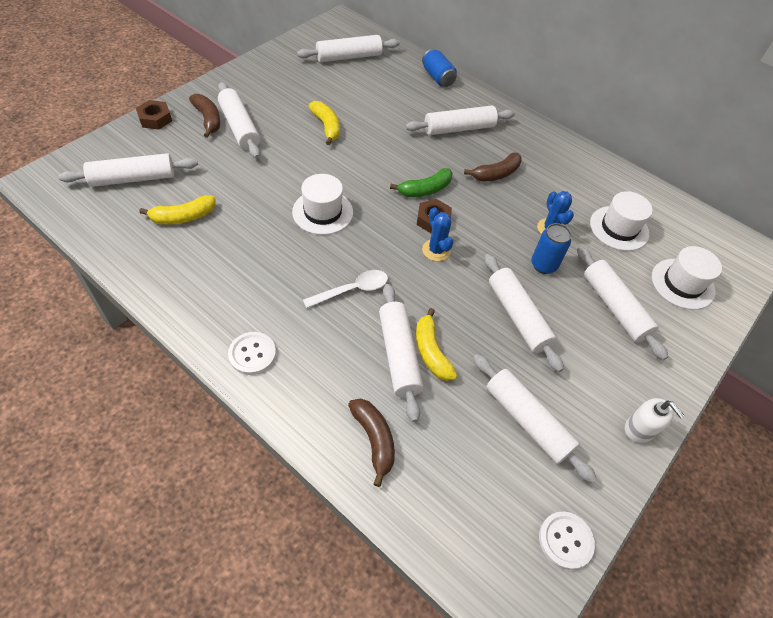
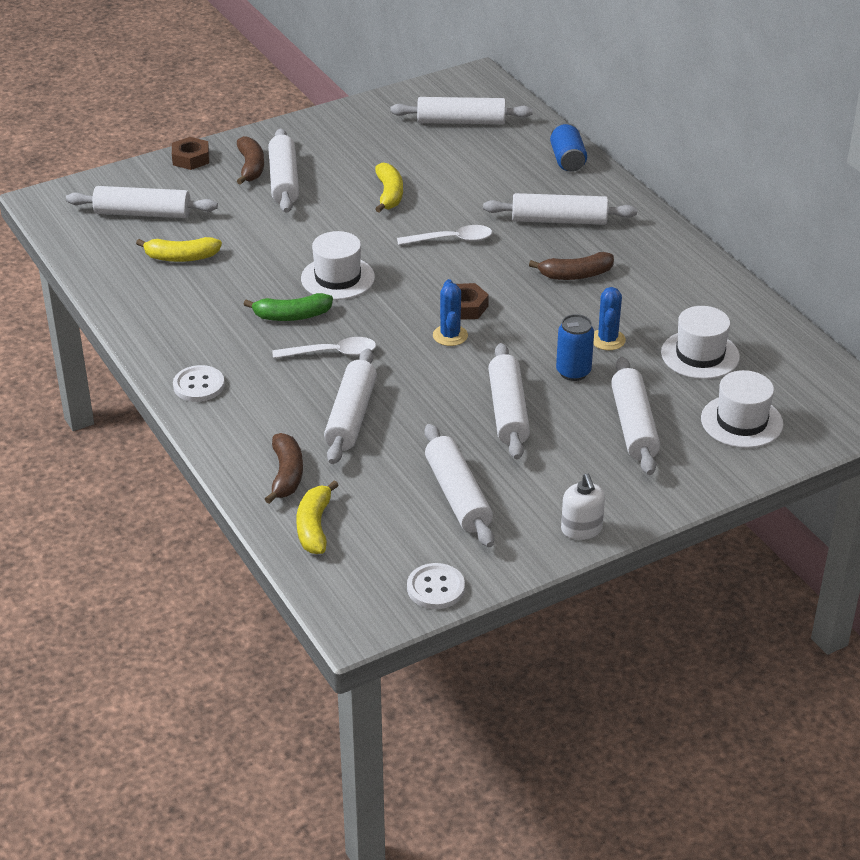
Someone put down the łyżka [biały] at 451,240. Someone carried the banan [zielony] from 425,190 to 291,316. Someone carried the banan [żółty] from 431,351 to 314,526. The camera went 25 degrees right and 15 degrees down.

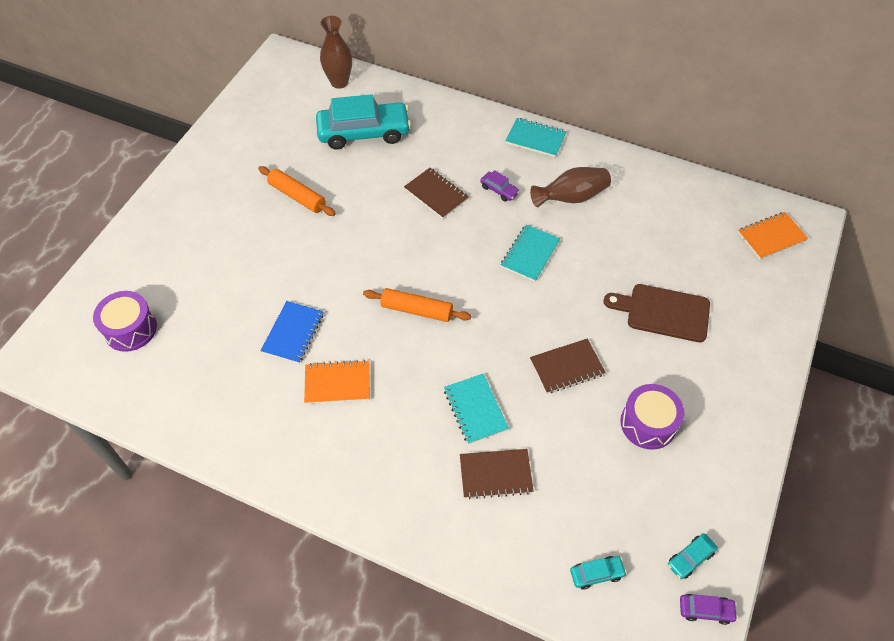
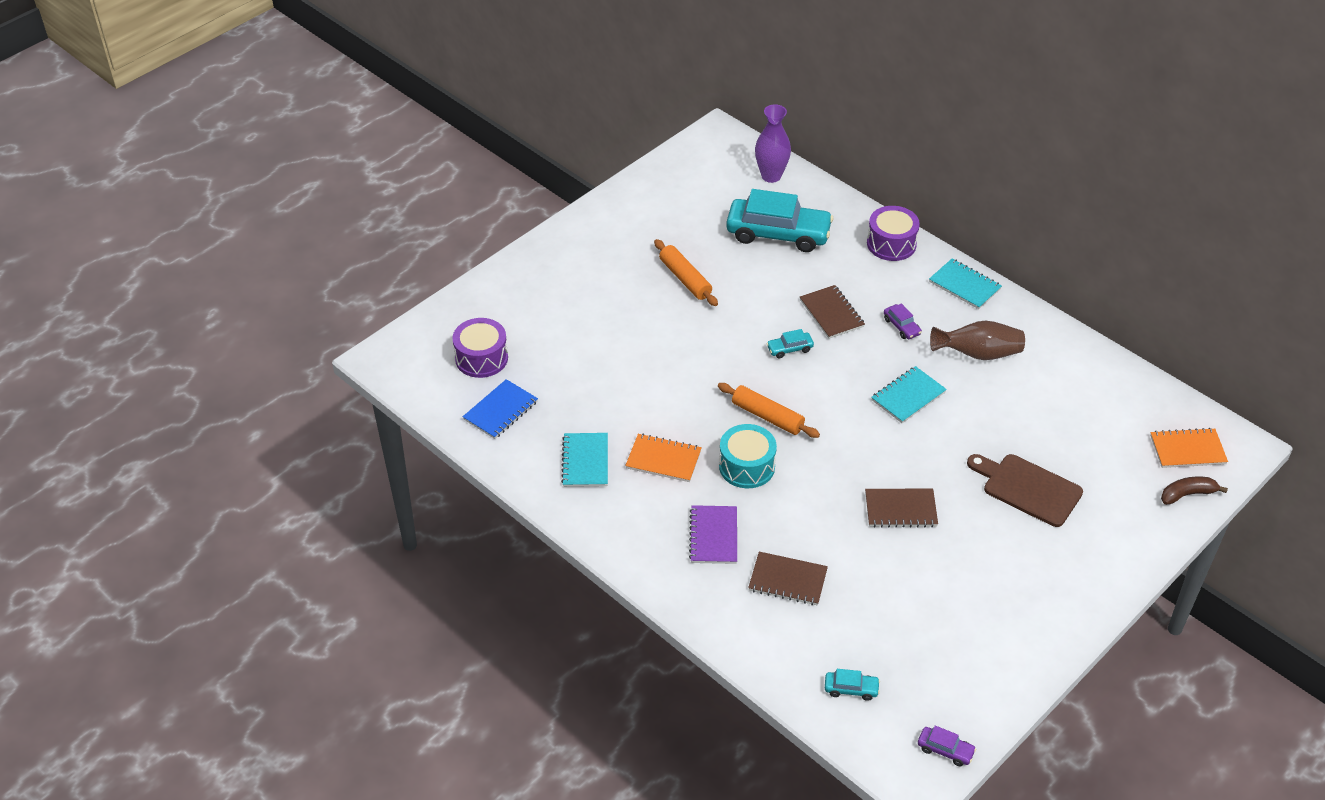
Someone put down the zeszyt [fioletowy] at 713,536. Someone put down the bęben [turkusowy] at 747,466. Someone put down the banan [brązowy] at 1187,494. Someone carried the zeszyt [niebieski] from 293,333 to 501,411. Someone carried the zeszyt [turkusowy] from 475,409 to 585,461. Someone carried the bęben [fioletowy] from 648,423 to 891,244. Someone carried the samochód [turkusowy] from 690,558 to 789,349. Someone repainted the wazon [brązowy] at 339,82, which became the wazon [fioletowy] at 771,176. The camera went 20 degrees right and 10 degrees down.

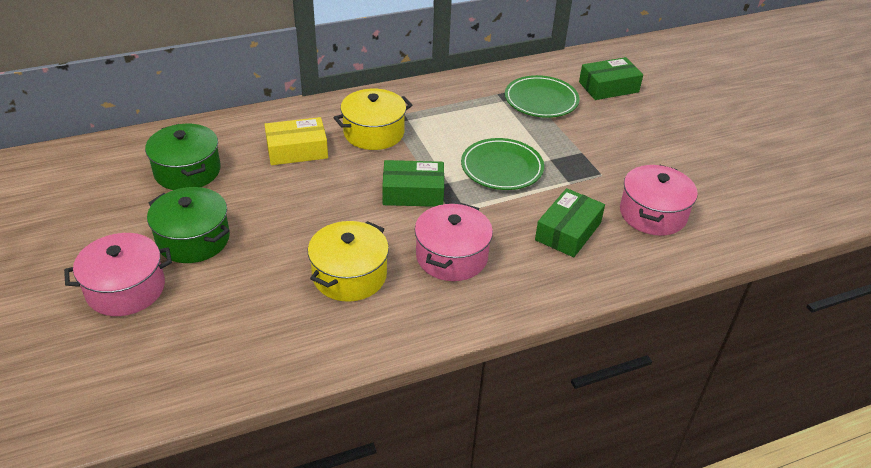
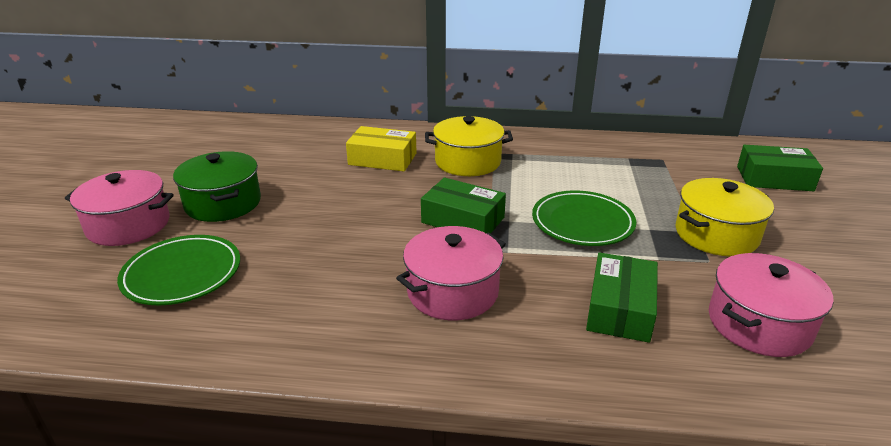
Someone took away the garnek [zielony] at 187,171. Someone carried the garnek [żółty] from 349,275 to 716,234. Someone carried the talerz [zielony] from 541,100 to 182,274. Someone rotated the pudełko [zielony] at 568,231 by 45 degrees counterclockwise. The camera went 30 degrees right and 10 degrees down.

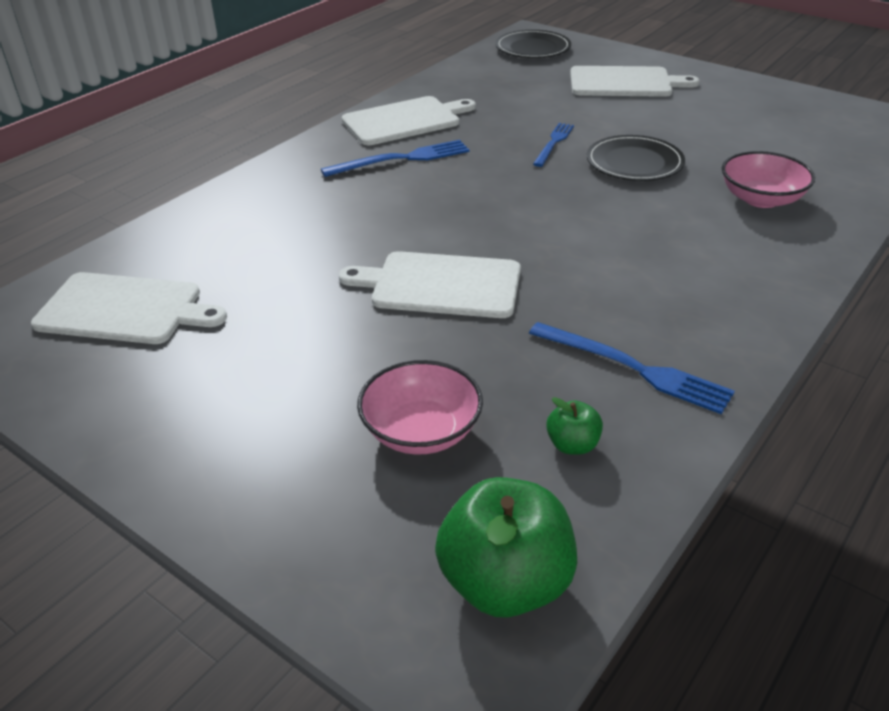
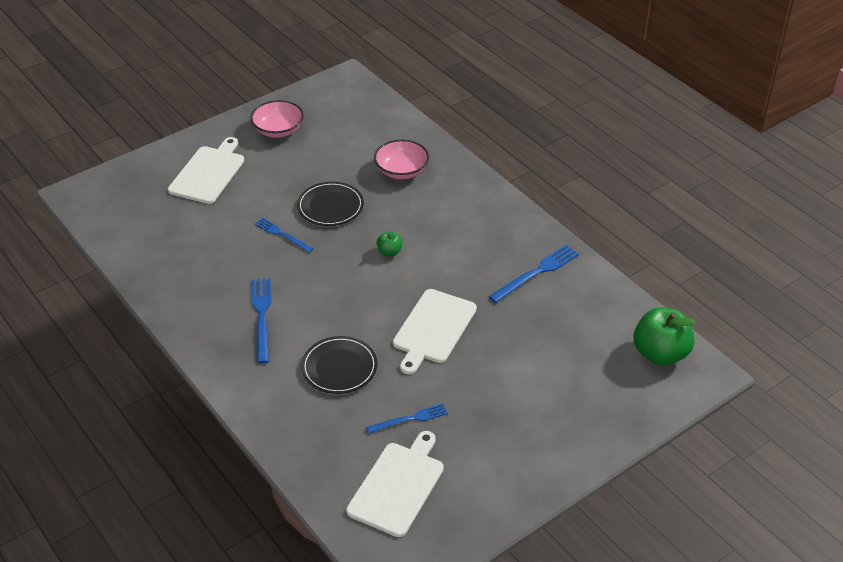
Someone took away the deska do krojenia [biały] at 405,121. Someone put down the widelec [niebieski] at 410,419. Someone carried the miska [różowy] from 421,431 to 278,130. Someone carried the talerz [czarny] from 532,48 to 339,367. Someone carried the jabłko [zielony] from 572,445 to 389,252. The camera went 75 degrees left and 5 degrees up.

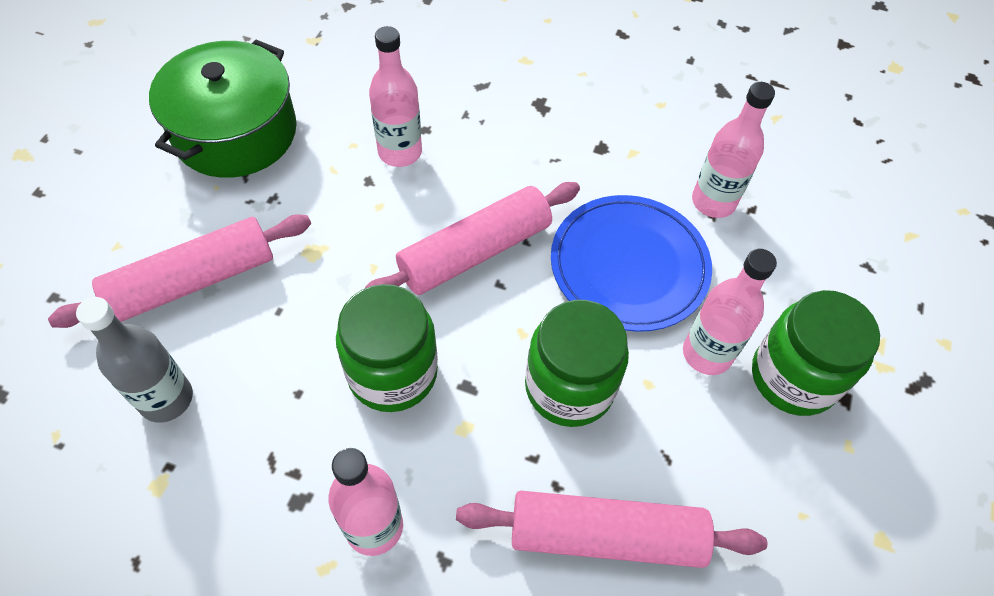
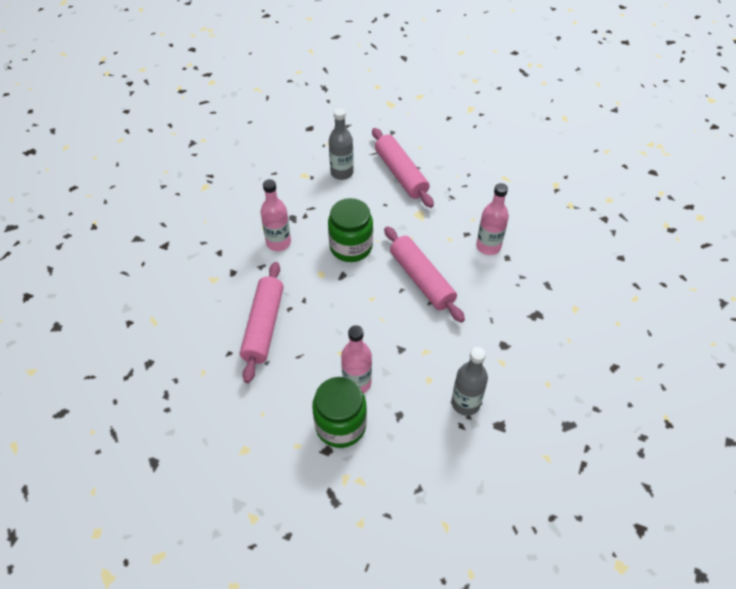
Someone took away the garnek [zielony] at 235,132. Someone took away the słoik [zielony] at 569,387. Someone took away the talerz [niebieski] at 629,266. Someone repainted the butelka [różowy] at 713,202, which became the butelka [szary] at 465,403. The camera went 95 degrees right and 5 degrees down.

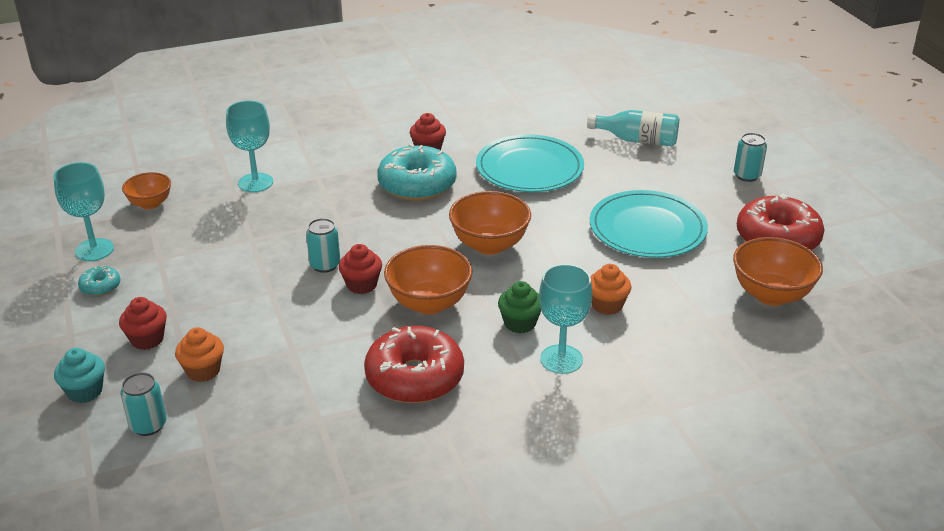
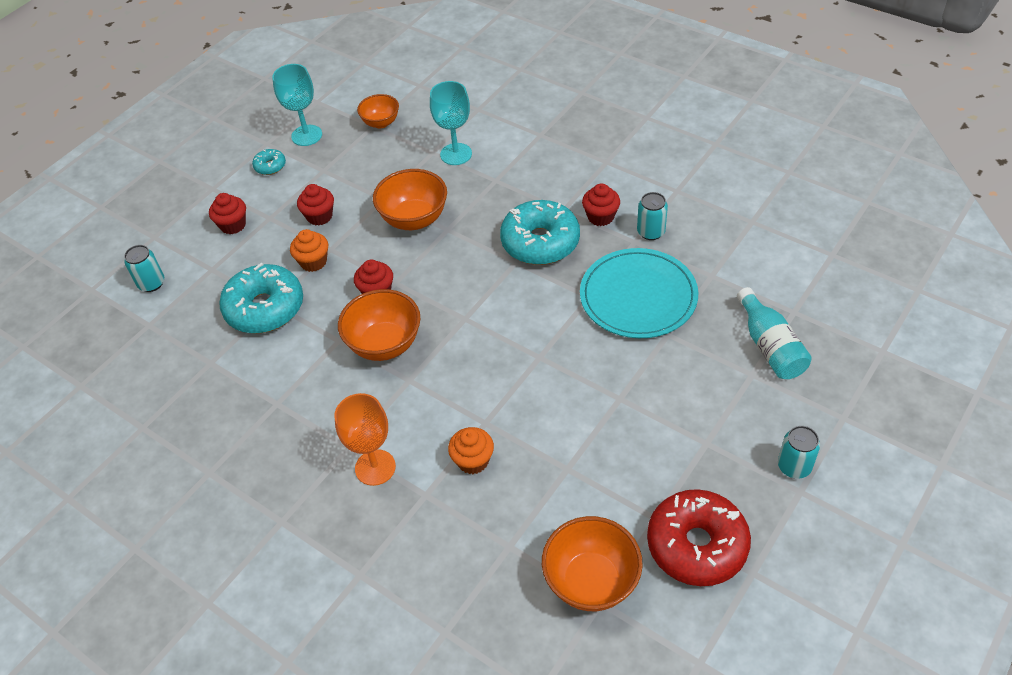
Someone took away the muffinka [turkusowy] at 85,391. Someone took away the donut [czerwony] at 414,377. Someone took away the muffinka [zielony] at 520,323. Someone took away the talerz [turkusowy] at 647,228. Someone put down the donut [turkusowy] at 265,308. Someone put down the muffinka [czerwony] at 319,216. Someone carried the muffinka [pomarańczowy] from 203,371 to 313,262. Someone carried the puszka [turkusowy] from 325,265 to 651,232. Someone carried the miska [pomarańczowy] from 489,245 to 414,219. Someone repainted the kielich [turkusowy] at 561,359, which became the kielich [pomarańczowy] at 375,467. The camera went 60 degrees right and 15 degrees up.

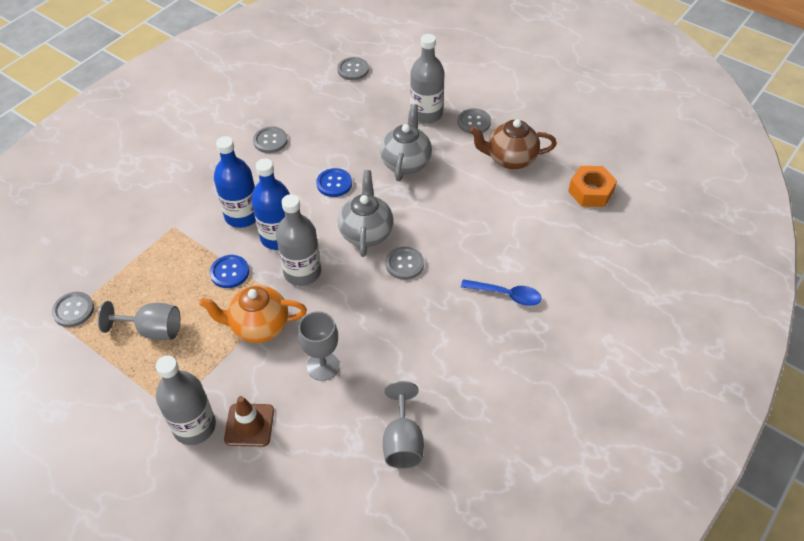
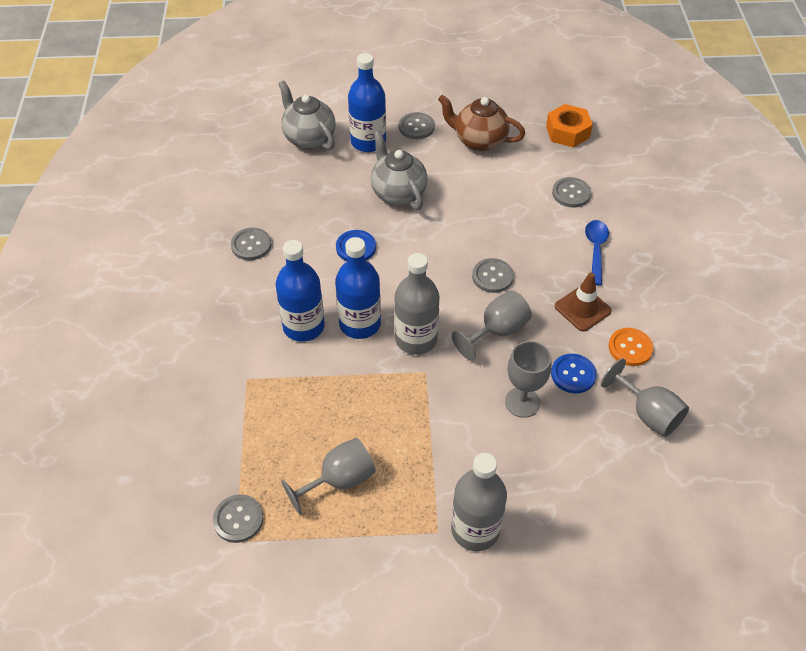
Someone took away the imbryk [pomarańczowy] at 259,326. Someone put down the kielich [szary] at 497,331. Someone put down the guzik [pomarańczowy] at 630,348. Someone carried the guzik [niebieski] from 229,272 to 573,374. Someone carried the pachołek [brązowy] from 249,425 to 582,309. Someone carried the guzik [szary] from 353,70 to 571,193. Someone carried the imbryk [szary] from 366,232 to 309,138. Someone repainted the butelka [szary] at 426,114, which became the butelka [niebieski] at 368,142. Someone rotated the łyżka [niebieski] at 506,295 by 60 degrees counterclockwise. Someone rotated the imbryk [brązowy] at 510,159 by 60 degrees clockwise. The camera went 40 degrees left and 0 degrees up.

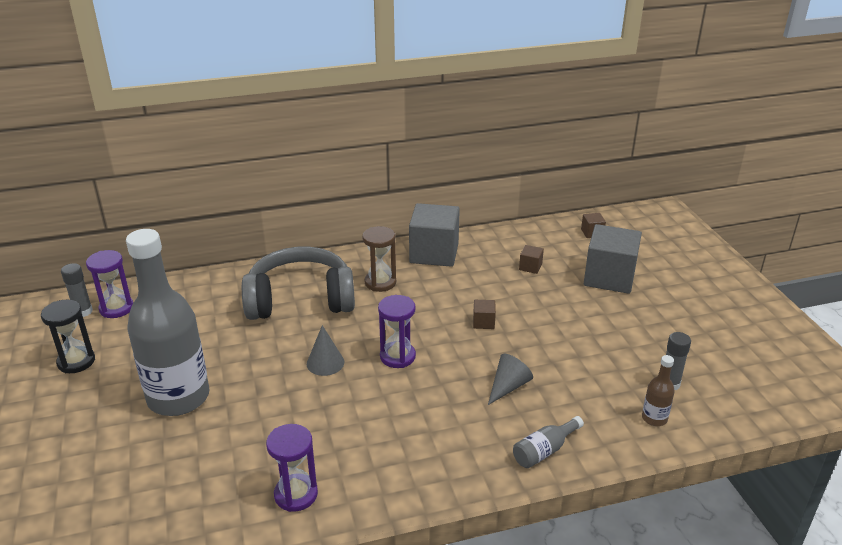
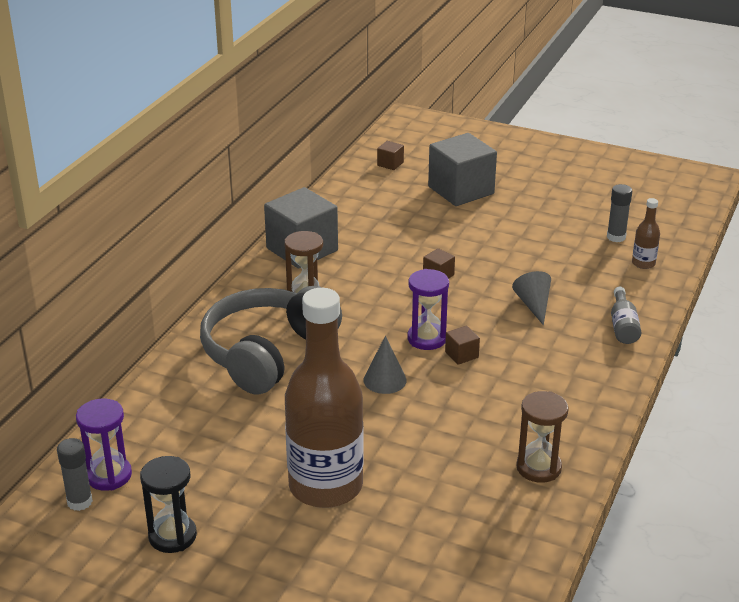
Someone carried the sześcian [brązowy] from 530,267 to 461,355. Someone repainted the butelka [szary] at 178,397, which became the butelka [brązowy] at 325,486. Someone repainted the klepsydra [fioletowy] at 296,494, which became the klepsydra [brązowy] at 538,468. The camera went 50 degrees left and 0 degrees up.

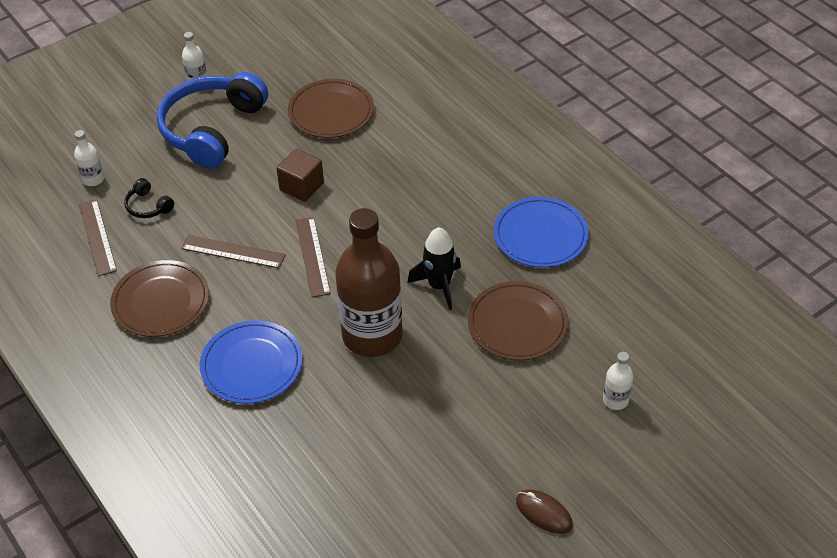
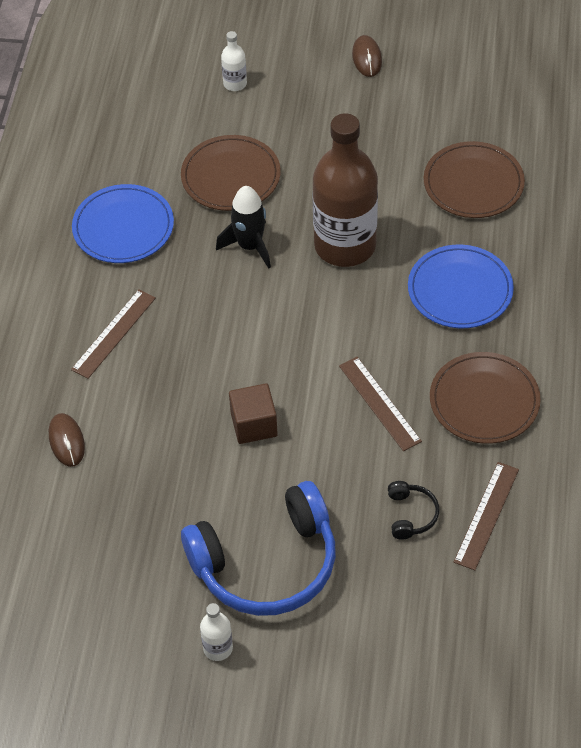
Someone took away the butelka [biały] at 93,179. Someone put down the myszka [brązowy] at 66,441. Someone carried the talerz [brązowy] from 331,112 to 473,183. Someone carried the linijka [brązowy] from 312,256 to 114,333. The camera went 135 degrees left and 5 degrees up.

